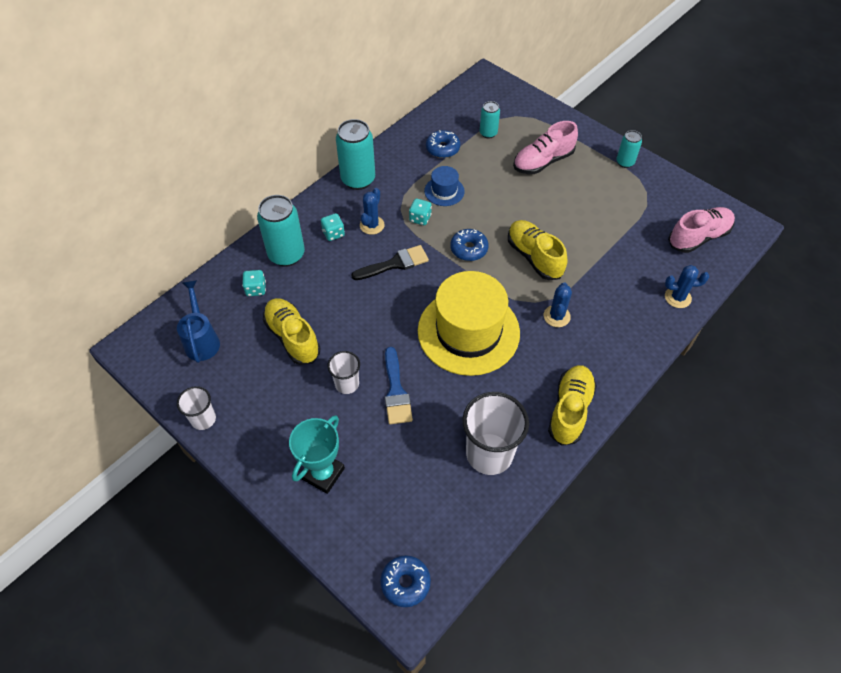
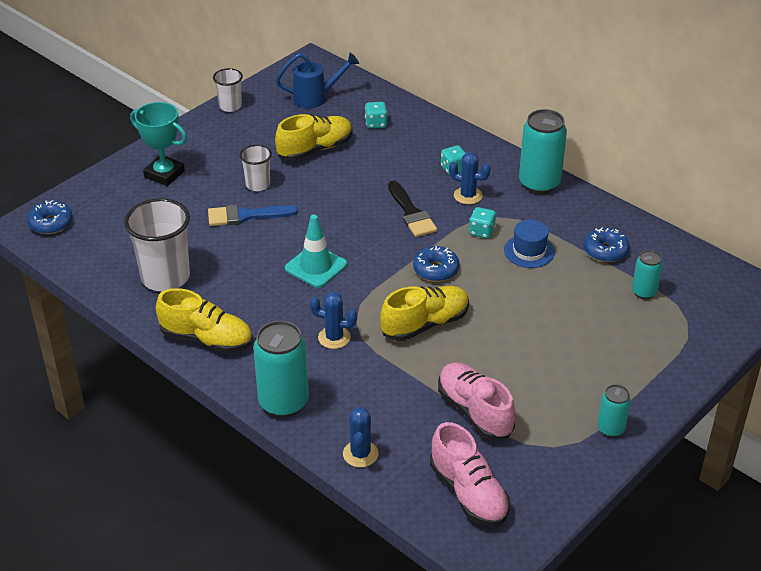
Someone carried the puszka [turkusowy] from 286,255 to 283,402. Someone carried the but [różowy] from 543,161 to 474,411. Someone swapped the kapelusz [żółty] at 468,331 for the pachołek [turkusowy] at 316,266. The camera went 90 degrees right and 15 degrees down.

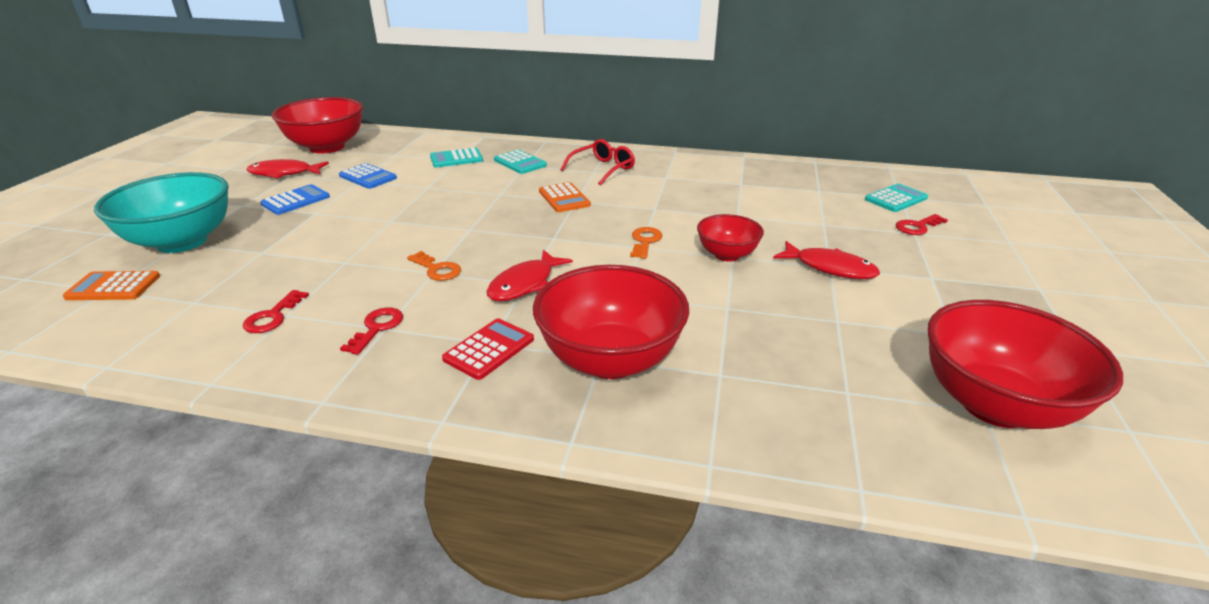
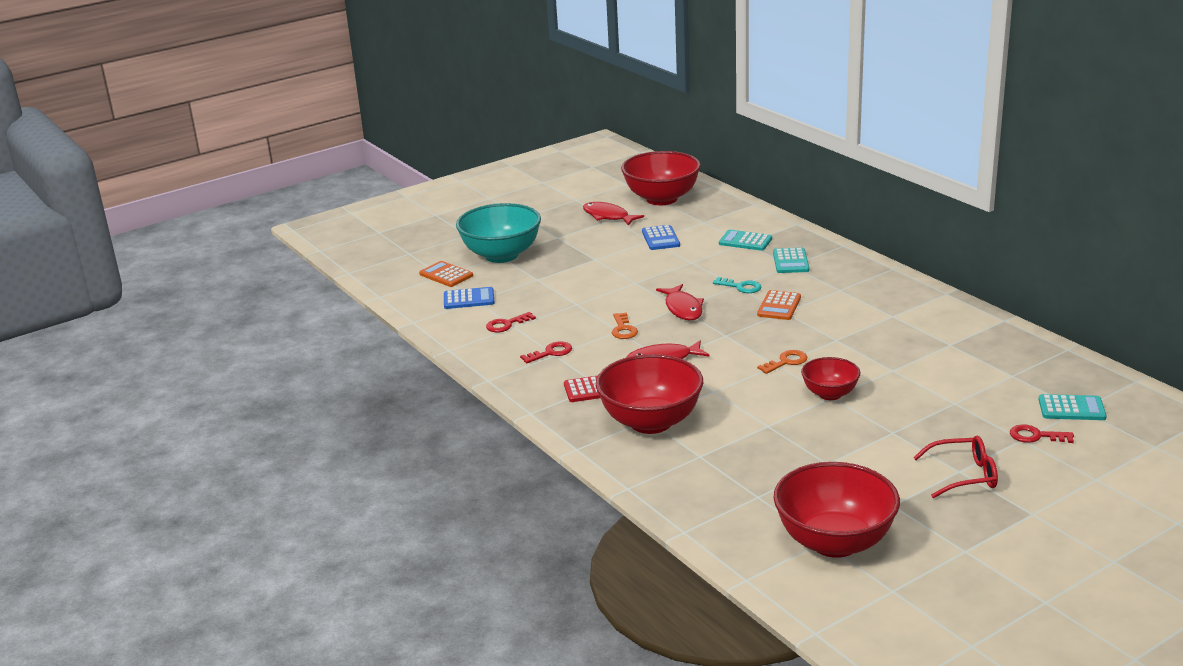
Someone put down the klucz [turkusowy] at 741,287. Someone carried the kalkulator [niebieski] from 295,200 to 469,299. Someone carried the okulary [czerwony] from 603,169 to 964,475. Someone carried the ryba [czerwony] from 830,268 to 683,308. The camera went 45 degrees right and 5 degrees down.

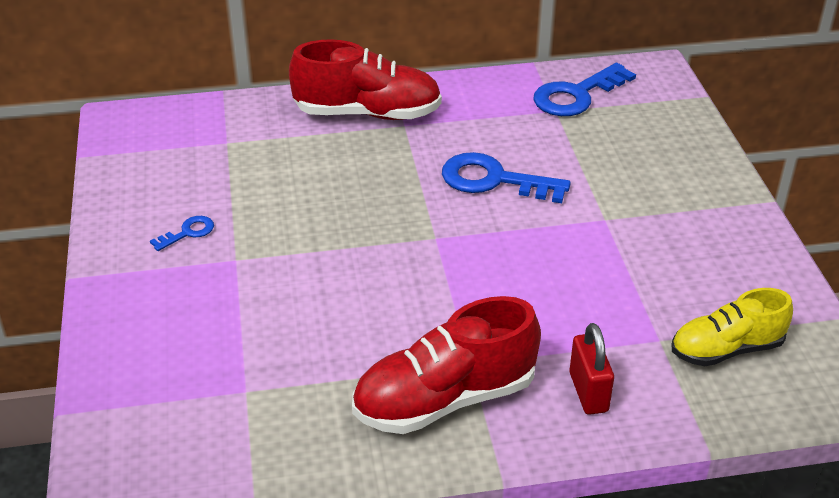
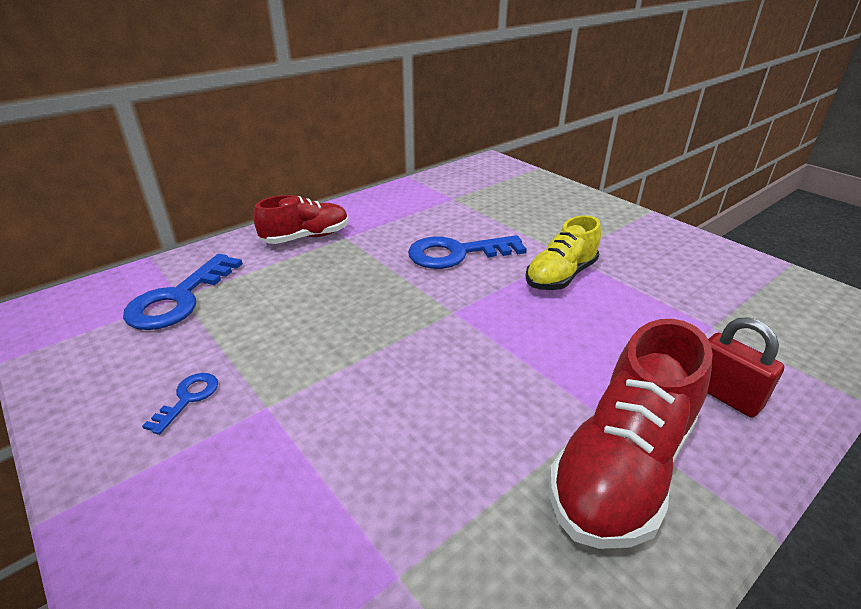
Someone carried the klucz [niebieski] from 576,95 to 179,299. Someone carried the but [żółty] from 726,349 to 560,276. Someone scaled the but [czerwony] at 367,113 by 0.65. The camera went 30 degrees left and 5 degrees down.

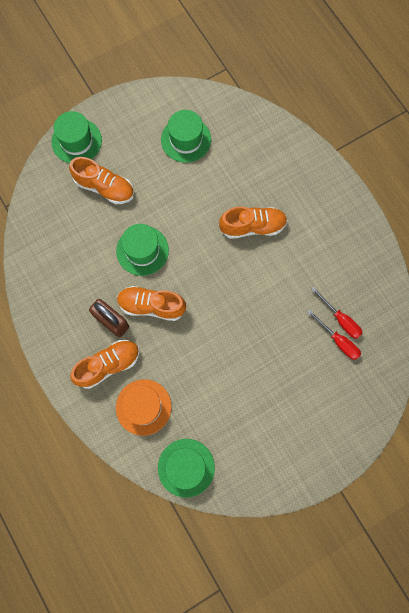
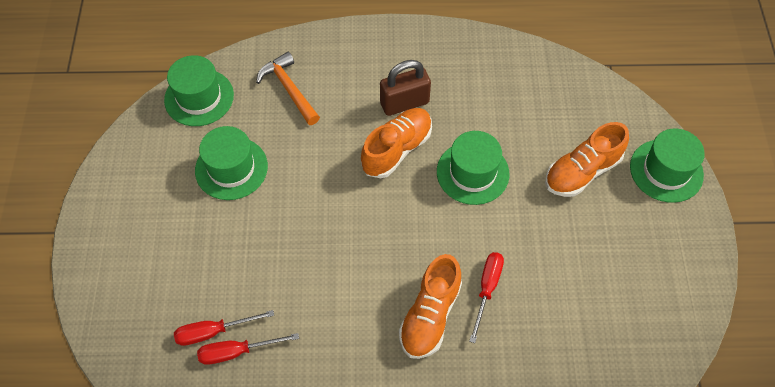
Someone took away the but [pomarańczowy] at 108,365. Someone put down the śrubokręt [czerwony] at 487,289. Someone carried the kapelusz [zielony] from 186,139 to 231,168. Someone swapped the kapelusz [pomarańczowy] at 143,407 for the młotek [pomarańczowy] at 289,89. The camera went 120 degrees right and 15 degrees down.

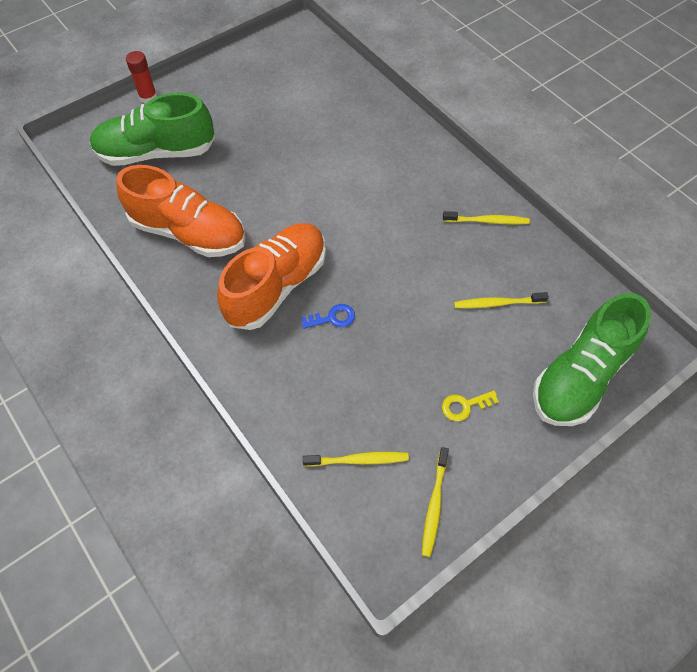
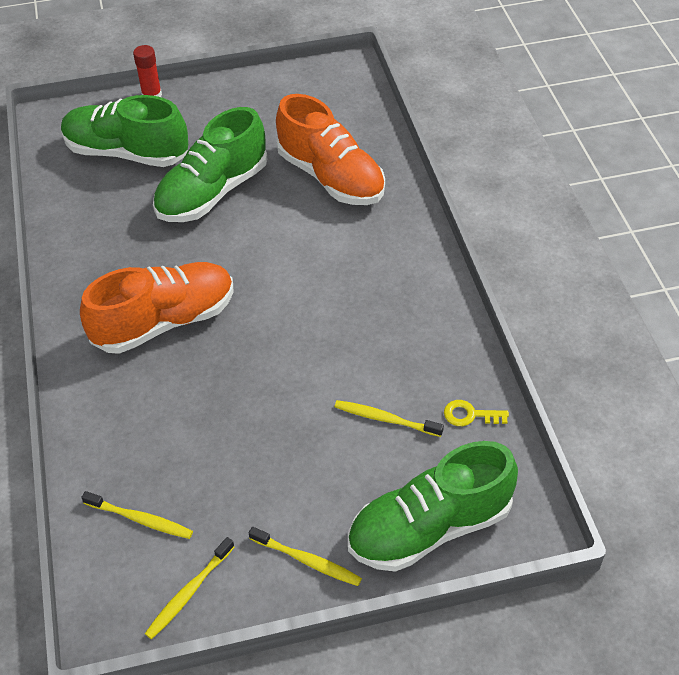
Someone took away the klucz [niebieski] at 332,318. Someone put down the but [zielony] at 212,192. Someone carried the but [pomarańczowy] from 189,232 to 331,177. Someone carried the klucz [żółty] from 464,406 to 470,415. Someone carried the szczoteczka do zębów [żółty] from 487,221 to 307,561. The camera went 25 degrees right and 10 degrees down.

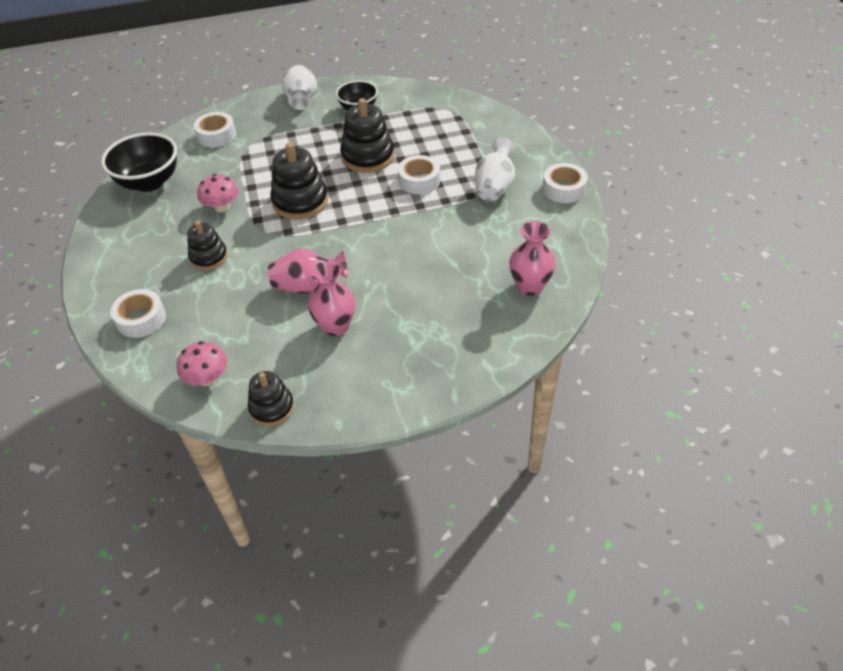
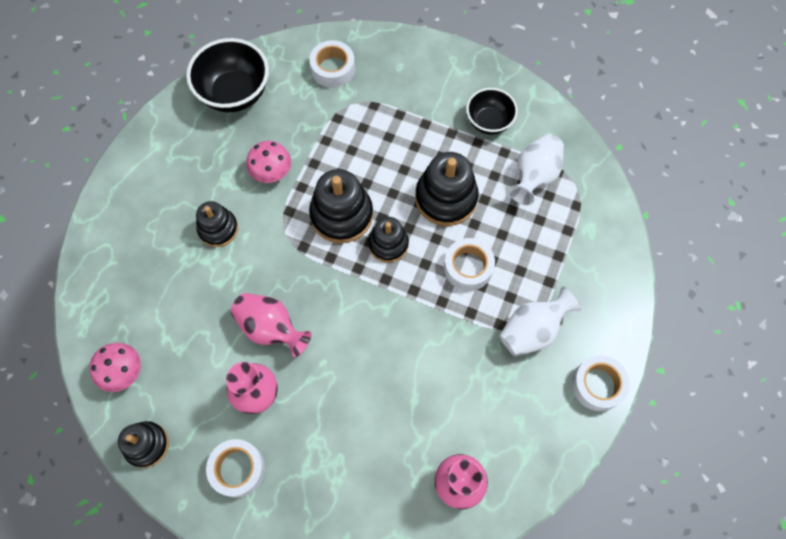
Someone put down the zabawka nakładanka [czarny] at 388,244. Someone carried the taśma klejąca [biały] from 141,319 to 237,469. Someone carried the wazon [biały] from 301,100 to 534,176. The camera went 35 degrees right and 20 degrees up.

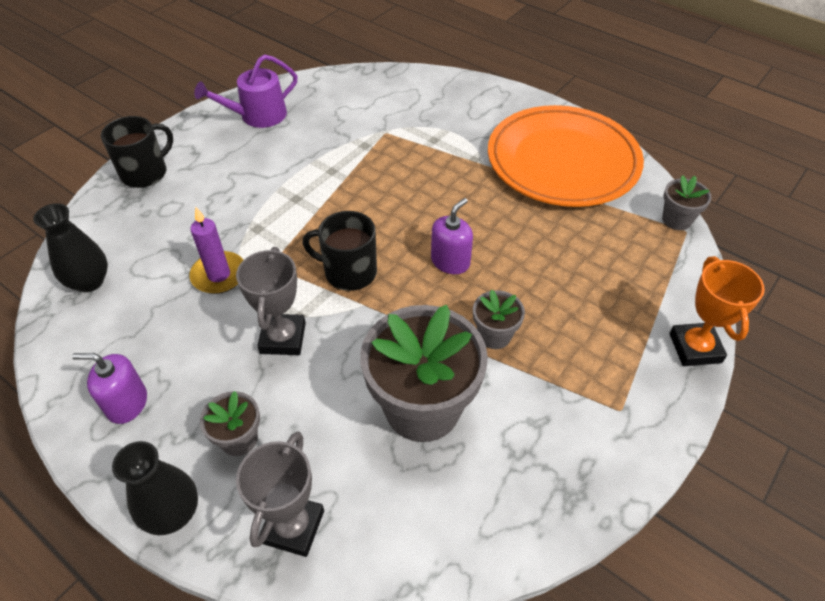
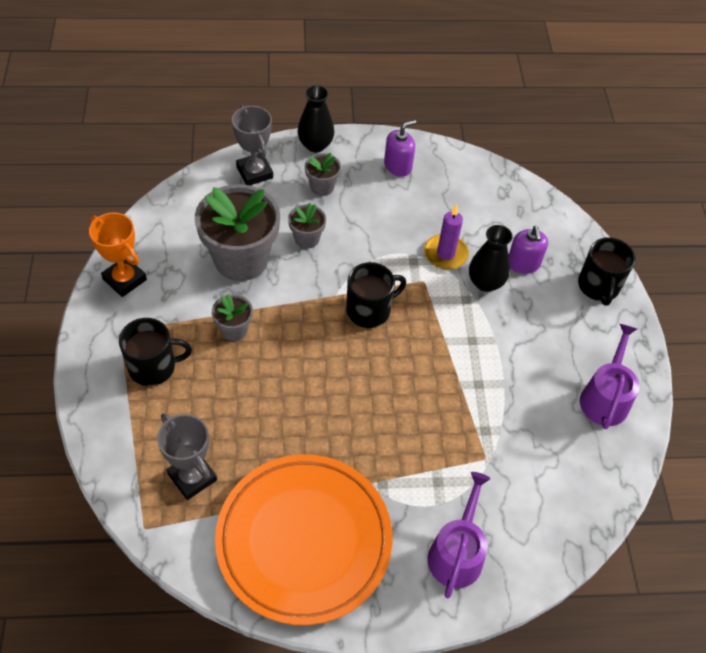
Someone put down the kubek [czarny] at 153,367. Someone put down the konewka [fioletowy] at 457,553. Someone carried the wazon [czarny] from 89,281 to 485,282. Someone carried the puchar [szary] from 283,338 to 192,477. Someone carried the dozownik mydła [fioletowy] from 450,261 to 523,263. Someone carried the doniczka [szary] from 676,220 to 307,238. Someone carried the puchar [pomarańczowy] from 695,348 to 124,279. The camera went 135 degrees right and 5 degrees up.

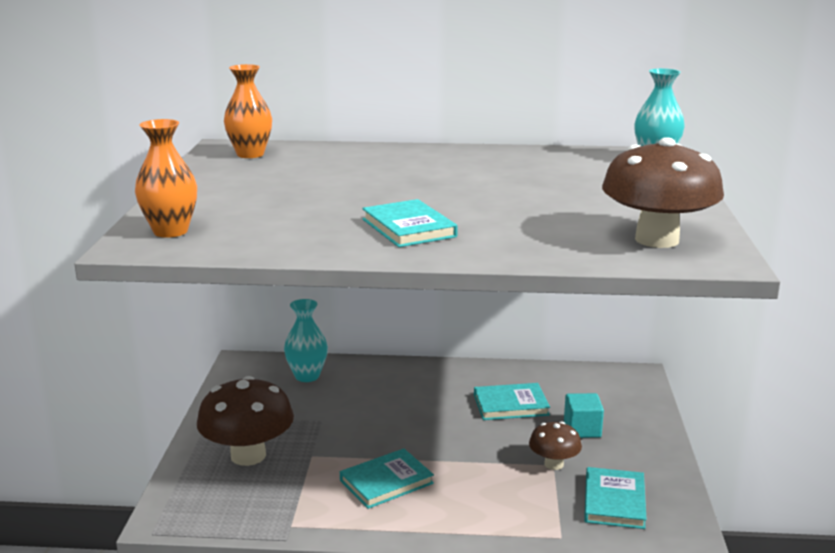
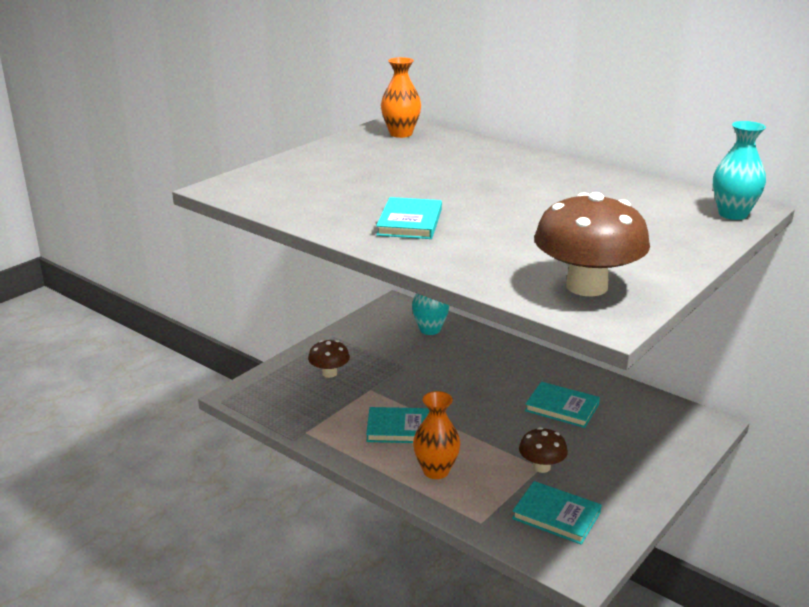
Someone took away the sześcian [turkusowy] at 582,429. Someone carried the wazon [pomarańczowy] from 170,231 to 436,471. Someone rotated the książka [turkusowy] at 614,501 by 75 degrees clockwise. Someone scaled the grzyb [brązowy] at 248,455 by 0.54. The camera went 35 degrees right and 5 degrees up.

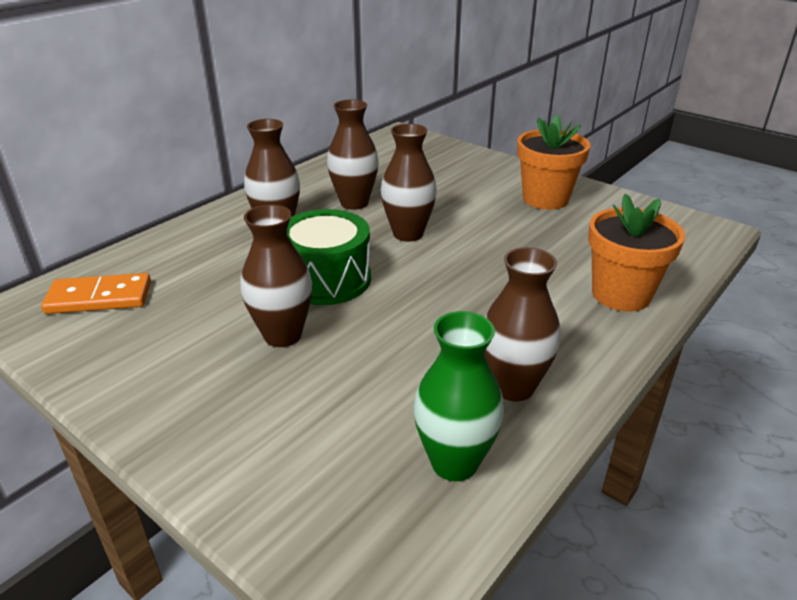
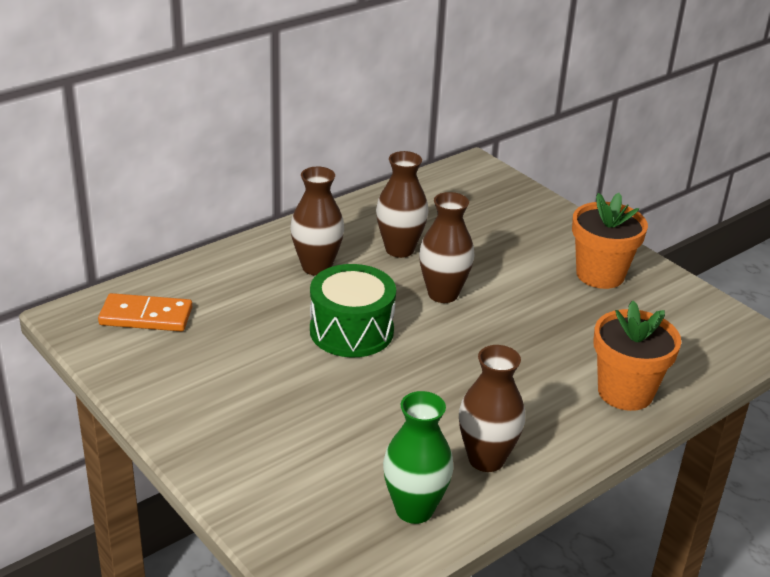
Someone took away the wazon [brązowy] at 283,335. The camera went 10 degrees right and 0 degrees up.

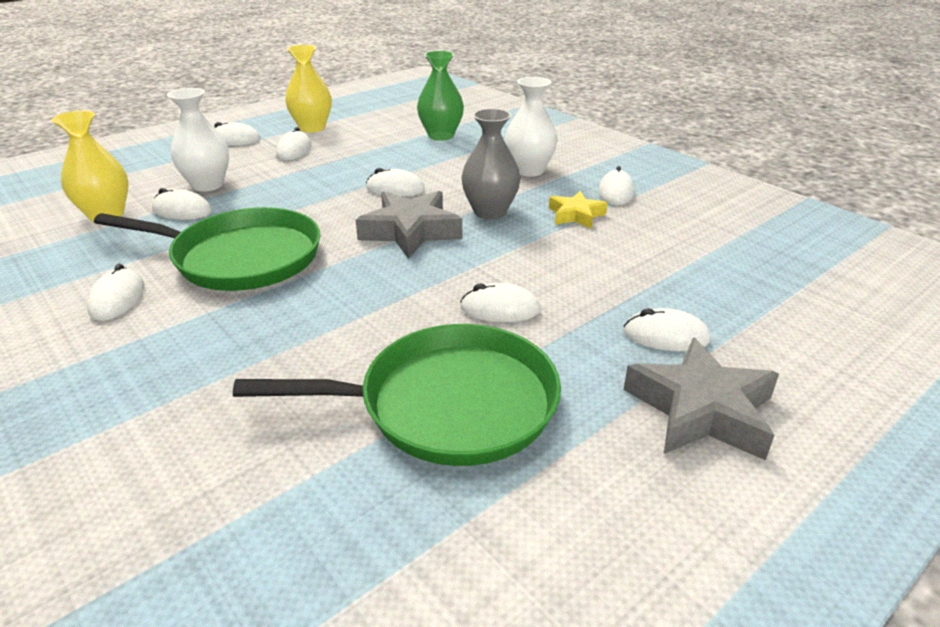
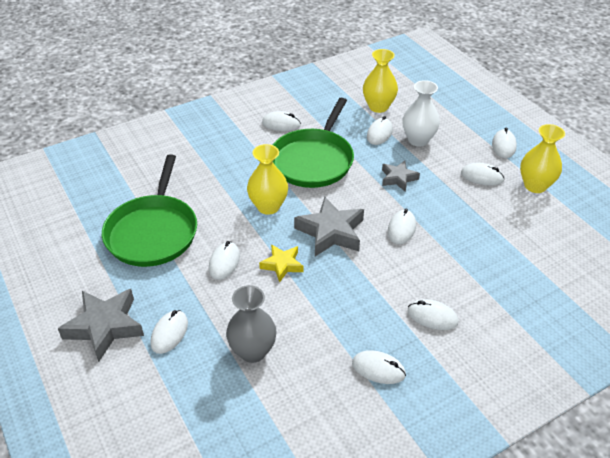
Someone took away the wazon [zielony] at 441,136. Someone put down the wazon [żółty] at 268,206. Someone put down the gwiazda [szary] at 398,178. Someone carried the wazon [szary] from 490,212 to 253,351. Someone carried the gwiazda [żółty] from 576,215 to 282,265. Someone swapped the wazon [biały] at 529,170 for the myszka [biały] at 432,317. The camera went 100 degrees right and 10 degrees up.

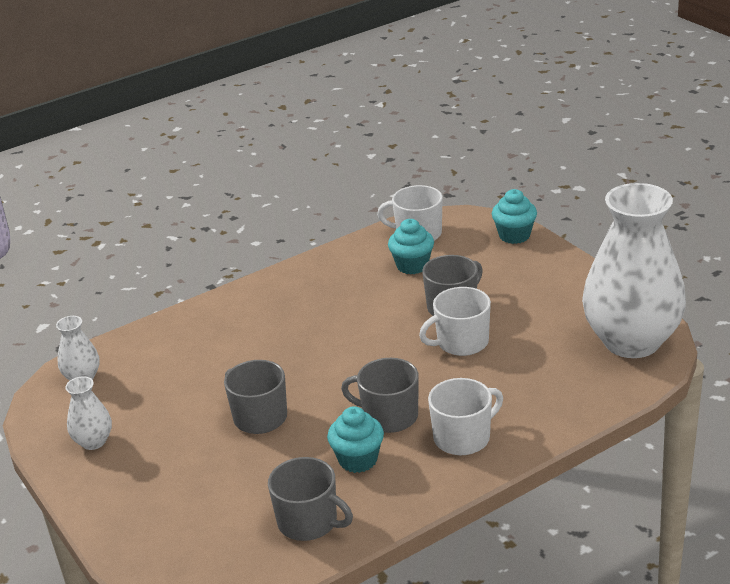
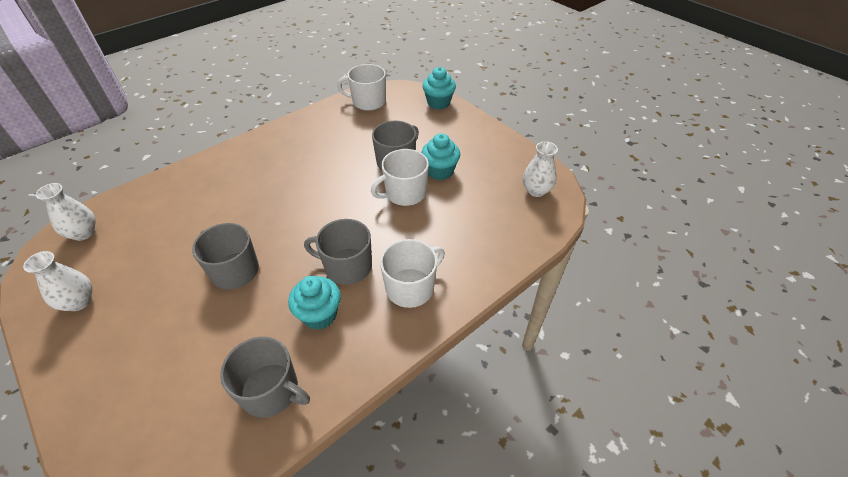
Someone carried the muffinka [turkusowy] from 412,265 to 440,171. Someone scaled the wazon [biały] at 631,341 by 0.42. The camera went 10 degrees left and 15 degrees up.

